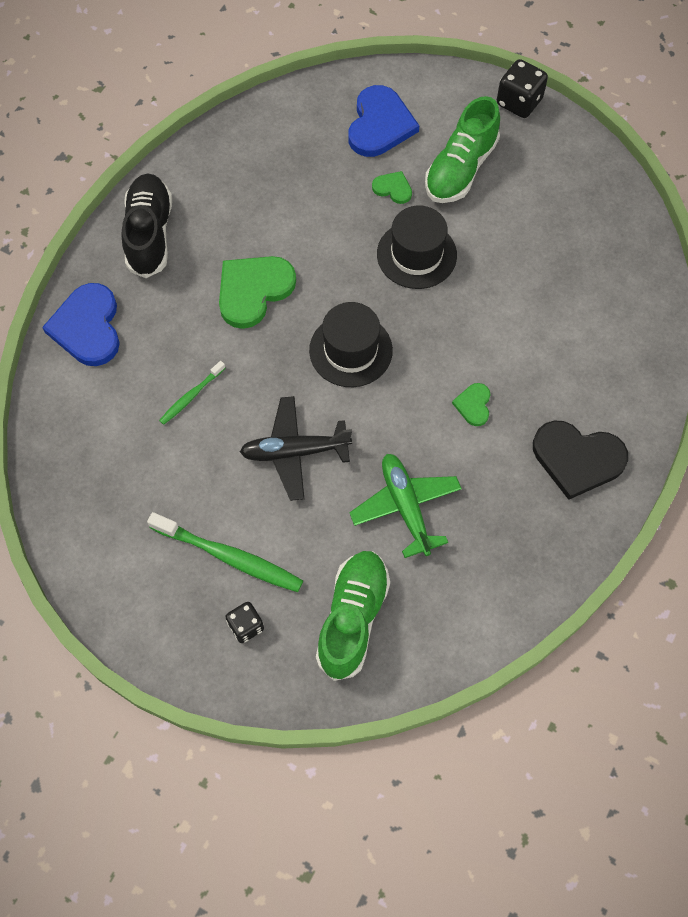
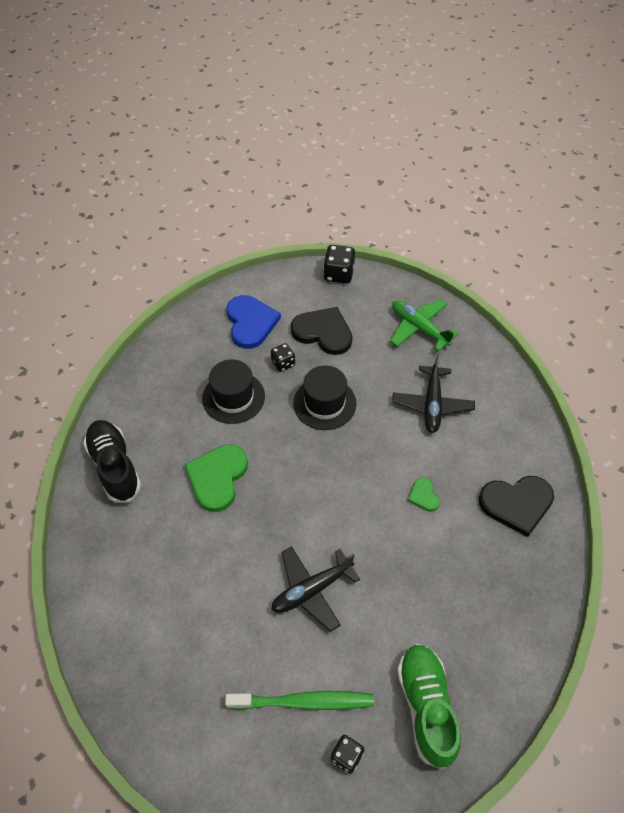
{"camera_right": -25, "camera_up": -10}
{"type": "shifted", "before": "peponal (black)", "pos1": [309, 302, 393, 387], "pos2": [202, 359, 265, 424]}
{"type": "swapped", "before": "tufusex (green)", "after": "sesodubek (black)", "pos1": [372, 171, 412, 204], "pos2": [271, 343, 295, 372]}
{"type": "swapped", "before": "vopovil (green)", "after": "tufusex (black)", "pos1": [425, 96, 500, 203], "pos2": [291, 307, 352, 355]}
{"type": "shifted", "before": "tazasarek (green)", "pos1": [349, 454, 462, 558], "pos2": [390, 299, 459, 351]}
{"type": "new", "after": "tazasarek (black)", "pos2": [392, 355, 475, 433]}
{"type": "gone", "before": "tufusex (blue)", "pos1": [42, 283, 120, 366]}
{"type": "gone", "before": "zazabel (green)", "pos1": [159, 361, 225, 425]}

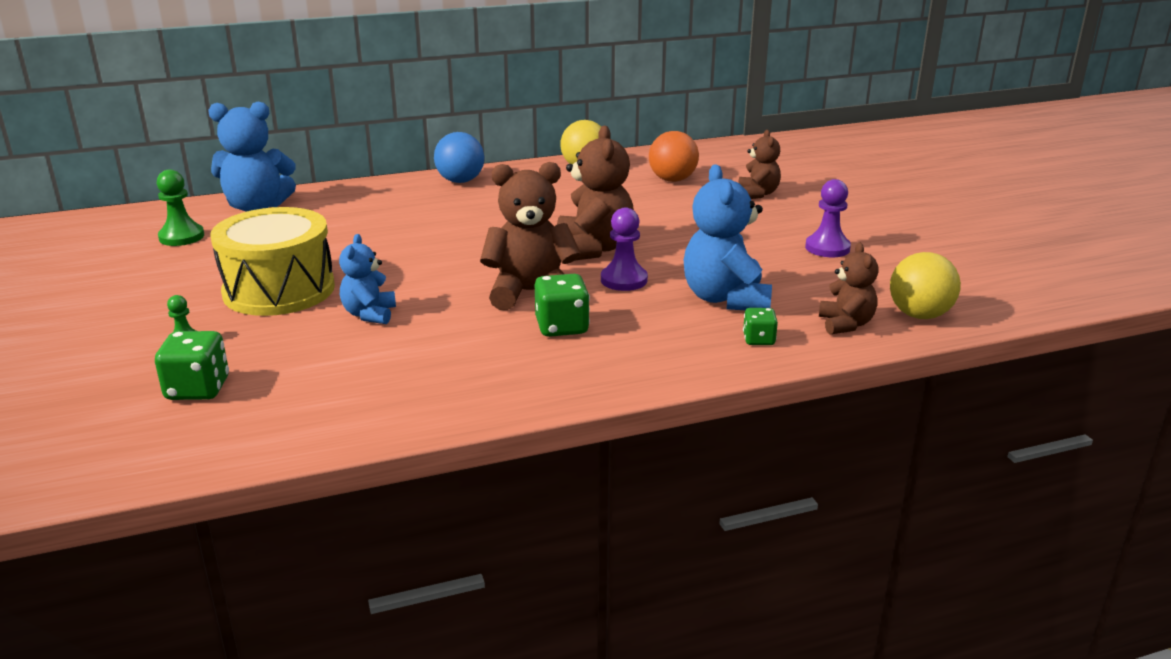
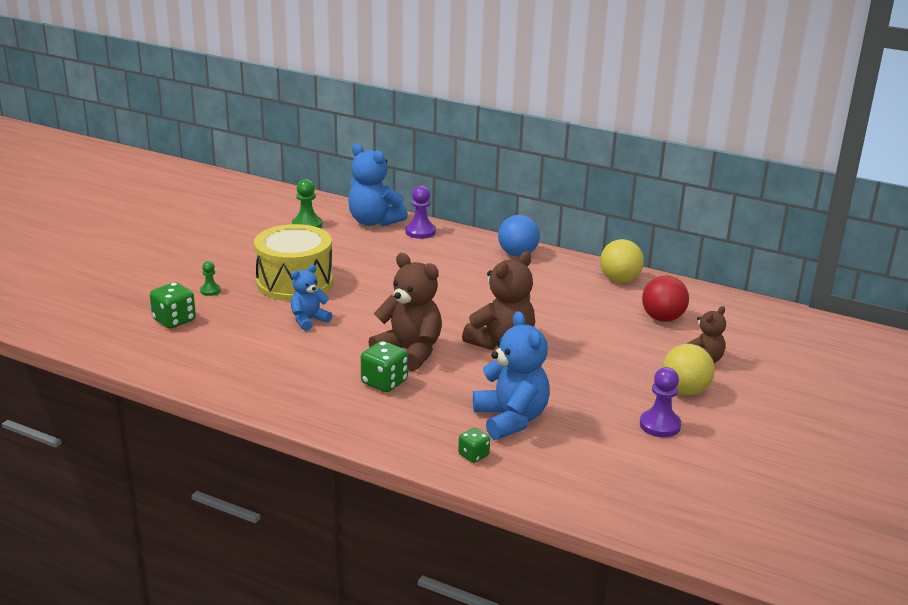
{"camera_right": 45, "camera_up": 0}
{"type": "shifted", "before": "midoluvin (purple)", "pos1": [601, 207, 648, 291], "pos2": [405, 185, 436, 239]}
{"type": "rotated", "before": "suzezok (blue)", "pos1": [684, 165, 772, 310], "pos2": [473, 311, 550, 440], "turn": 120}
{"type": "repainted", "before": "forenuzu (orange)", "after": "forenuzu (red)", "pos1": [649, 131, 699, 182], "pos2": [642, 276, 689, 322]}
{"type": "shifted", "before": "forenuzu (yellow)", "pos1": [890, 252, 961, 319], "pos2": [662, 344, 715, 395]}
{"type": "gone", "before": "suzezok (brown)", "pos1": [819, 243, 879, 335]}

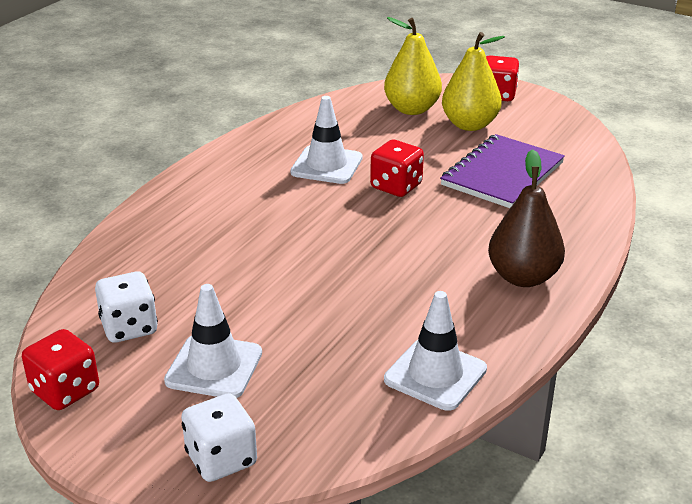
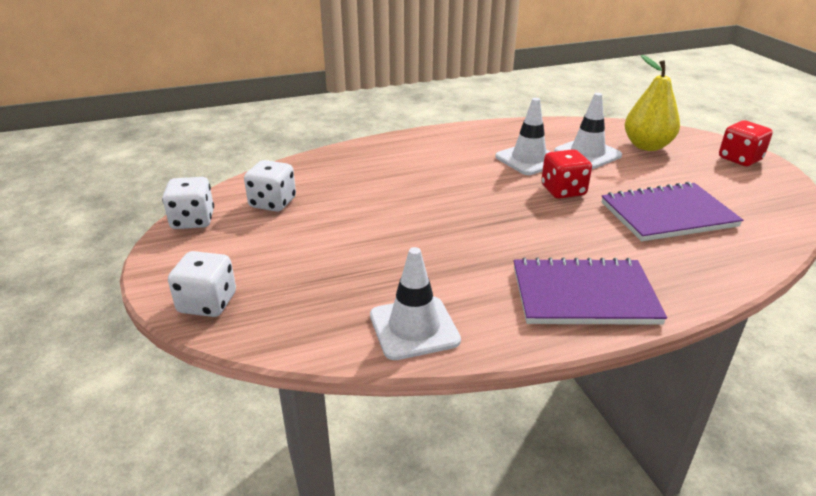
{"camera_right": 40, "camera_up": 0}
{"type": "repainted", "before": "sesodubek (red)", "after": "sesodubek (white)", "pos1": [22, 329, 99, 410], "pos2": [162, 177, 214, 229]}
{"type": "swapped", "before": "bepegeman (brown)", "after": "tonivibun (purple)", "pos1": [488, 149, 565, 287], "pos2": [514, 257, 667, 325]}
{"type": "shifted", "before": "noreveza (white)", "pos1": [164, 284, 262, 398], "pos2": [554, 93, 622, 169]}
{"type": "gone", "before": "bepegeman (yellow)", "pos1": [442, 32, 505, 131]}

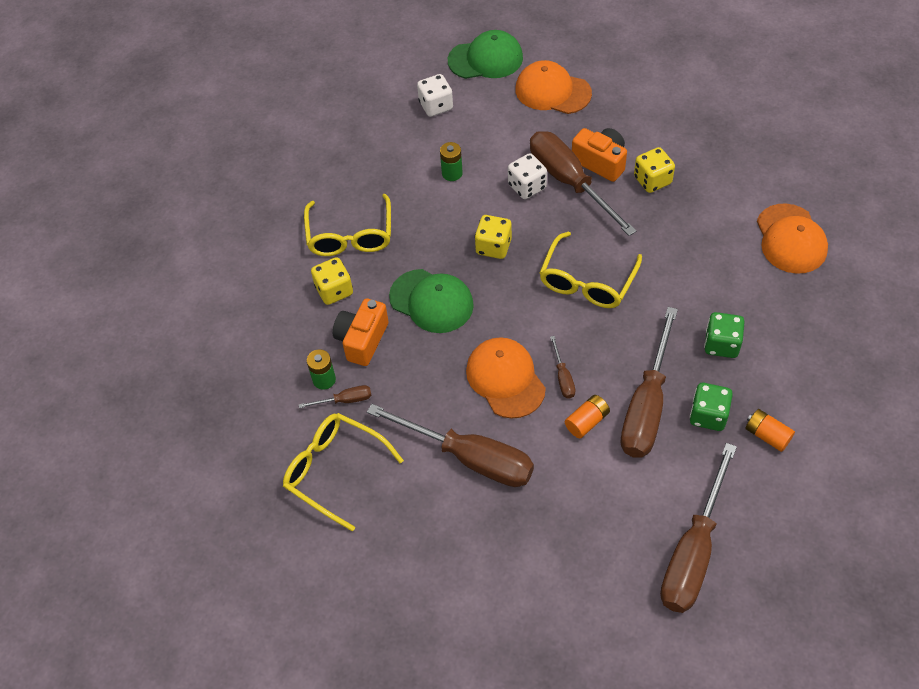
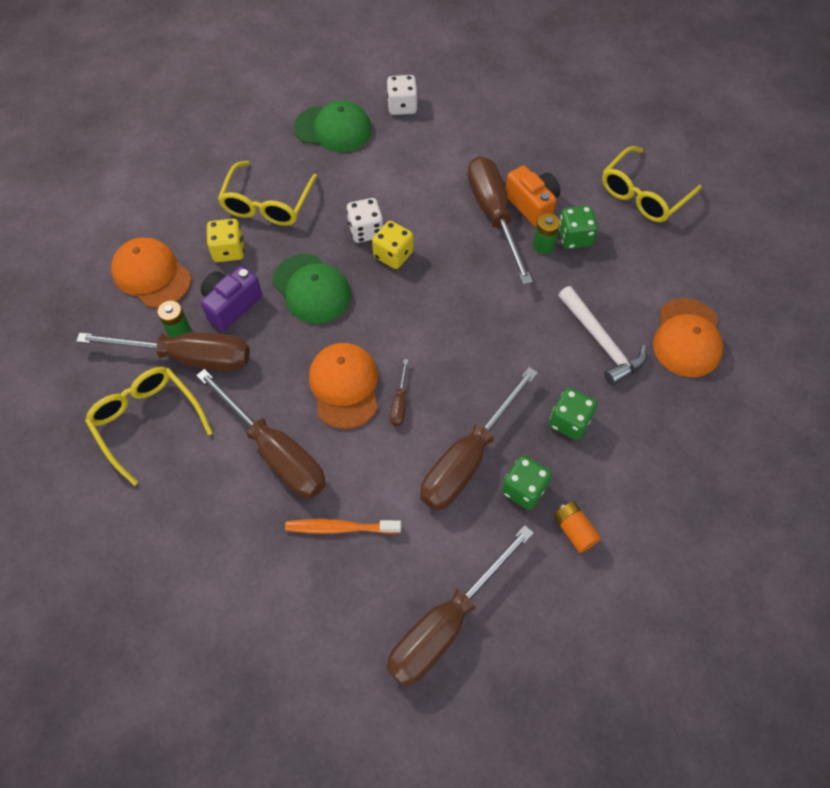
{"camera_right": 15, "camera_up": 5}
{"type": "scaled", "before": "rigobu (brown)", "pos1": [299, 385, 372, 408], "pos2": [76, 332, 250, 371], "scale": 2.37}
{"type": "shifted", "before": "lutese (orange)", "pos1": [515, 60, 592, 114], "pos2": [111, 237, 191, 308]}
{"type": "repainted", "before": "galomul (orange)", "after": "galomul (purple)", "pos1": [333, 299, 389, 366], "pos2": [201, 266, 262, 331]}
{"type": "new", "after": "zazabel (orange)", "pos2": [285, 519, 401, 534]}
{"type": "shifted", "before": "lutese (green)", "pos1": [448, 30, 523, 79], "pos2": [294, 100, 372, 152]}
{"type": "shifted", "before": "sesodubek (white)", "pos1": [508, 153, 547, 199], "pos2": [346, 198, 383, 243]}
{"type": "shifted", "before": "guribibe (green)", "pos1": [440, 142, 463, 181], "pos2": [533, 213, 560, 254]}
{"type": "new", "after": "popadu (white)", "pos2": [558, 286, 647, 386]}
{"type": "repainted", "before": "sesodubek (yellow)", "after": "sesodubek (green)", "pos1": [634, 147, 675, 193], "pos2": [559, 205, 598, 249]}
{"type": "shifted", "before": "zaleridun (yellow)", "pos1": [539, 232, 642, 308], "pos2": [602, 146, 702, 222]}
{"type": "gone", "before": "guribibe (orange)", "pos1": [565, 395, 610, 438]}

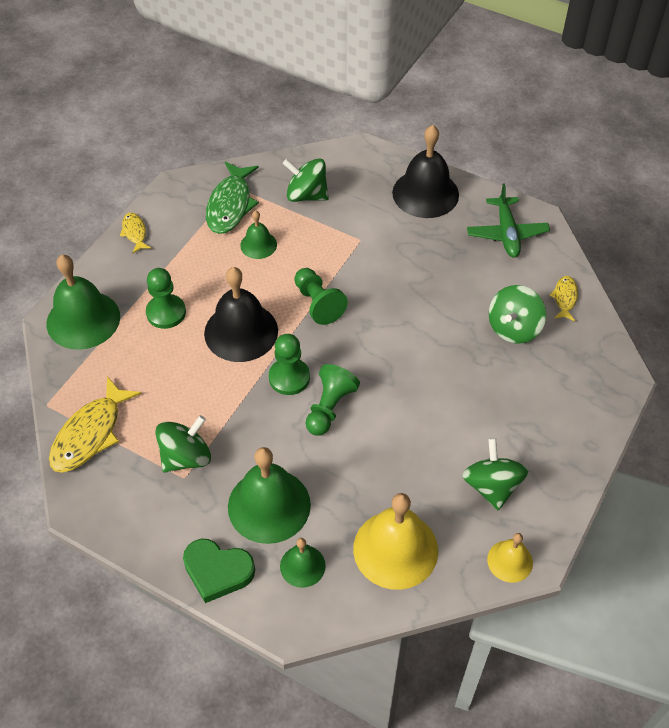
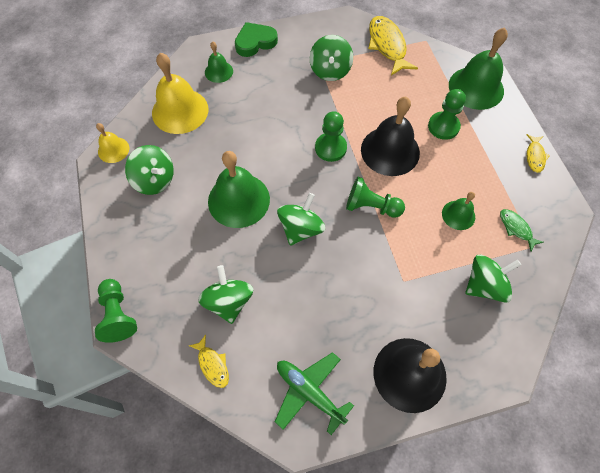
{"camera_right": 135, "camera_up": 10}
{"type": "shifted", "before": "midoluvin (green)", "pos1": [306, 364, 360, 436], "pos2": [95, 279, 137, 343]}
{"type": "shifted", "before": "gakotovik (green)", "pos1": [228, 447, 311, 544], "pos2": [208, 151, 270, 228]}
{"type": "new", "after": "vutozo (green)", "pos2": [277, 193, 325, 246]}
{"type": "scaled", "before": "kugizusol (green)", "pos1": [206, 162, 259, 234], "pos2": [500, 209, 544, 251], "scale": 0.53}
{"type": "rotated", "before": "kugizusol (yellow)", "pos1": [120, 213, 152, 254], "pos2": [526, 134, 550, 173], "turn": 75}

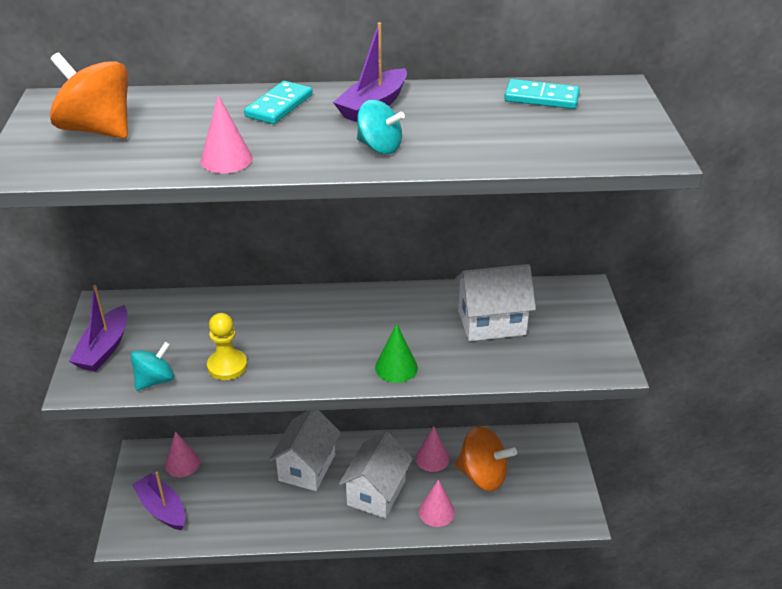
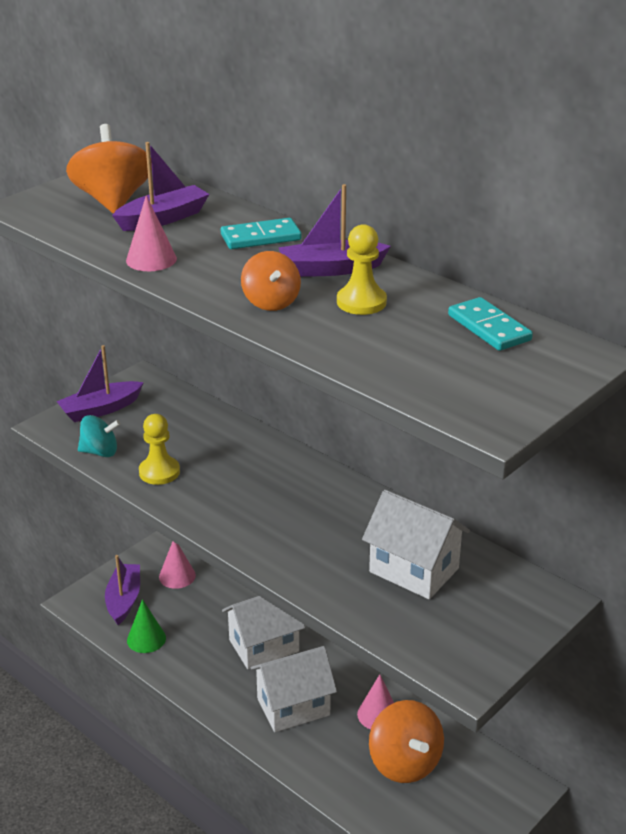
{"camera_right": 45, "camera_up": -5}
{"type": "new", "after": "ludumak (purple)", "pos2": [112, 142, 209, 231]}
{"type": "shifted", "before": "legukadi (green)", "pos1": [375, 323, 418, 383], "pos2": [127, 599, 166, 653]}
{"type": "repainted", "before": "vutozo (turquoise)", "after": "vutozo (orange)", "pos1": [357, 99, 405, 154], "pos2": [241, 251, 301, 311]}
{"type": "new", "after": "midoluvin (yellow)", "pos2": [337, 224, 387, 315]}
{"type": "gone", "before": "legukadi (pink)", "pos1": [419, 479, 455, 527]}

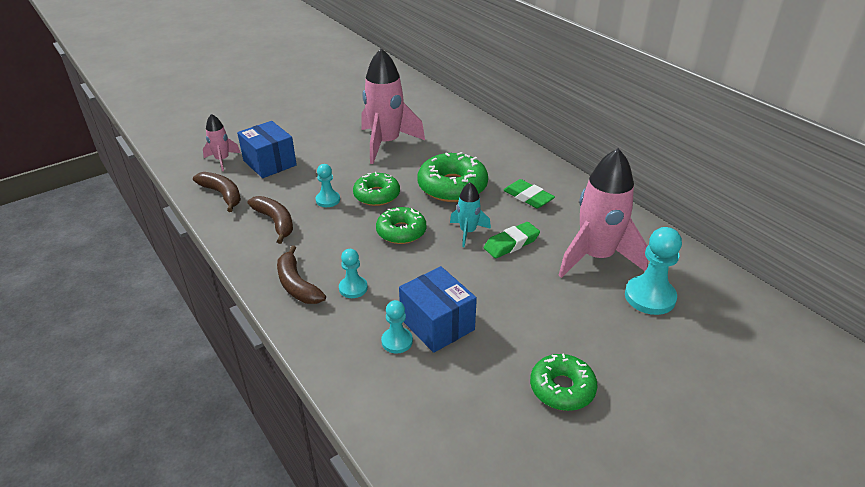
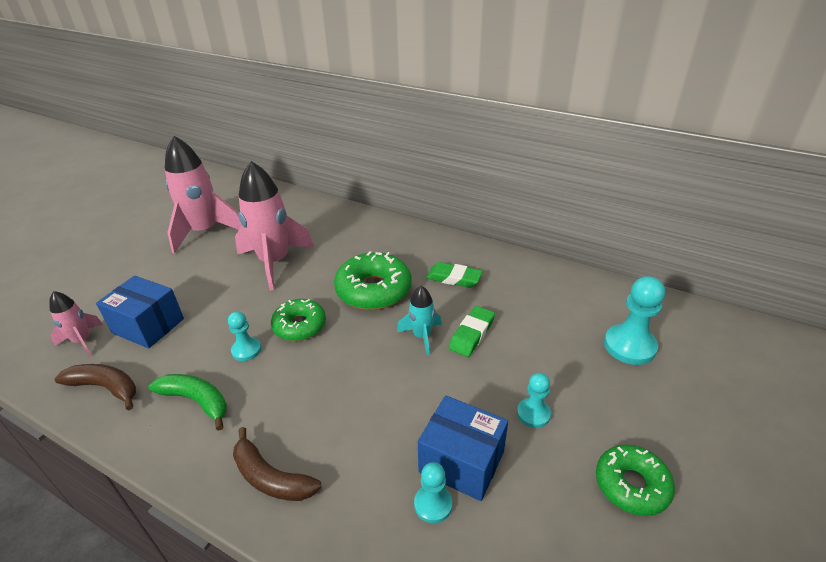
{"camera_right": -25, "camera_up": 0}
{"type": "repainted", "before": "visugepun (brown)", "after": "visugepun (green)", "pos1": [247, 196, 293, 244], "pos2": [149, 374, 227, 431]}
{"type": "shifted", "before": "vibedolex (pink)", "pos1": [558, 148, 648, 278], "pos2": [165, 136, 242, 254]}
{"type": "shifted", "before": "midoluvin (turquoise)", "pos1": [339, 249, 368, 298], "pos2": [517, 373, 551, 428]}
{"type": "gone", "before": "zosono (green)", "pos1": [376, 207, 426, 244]}

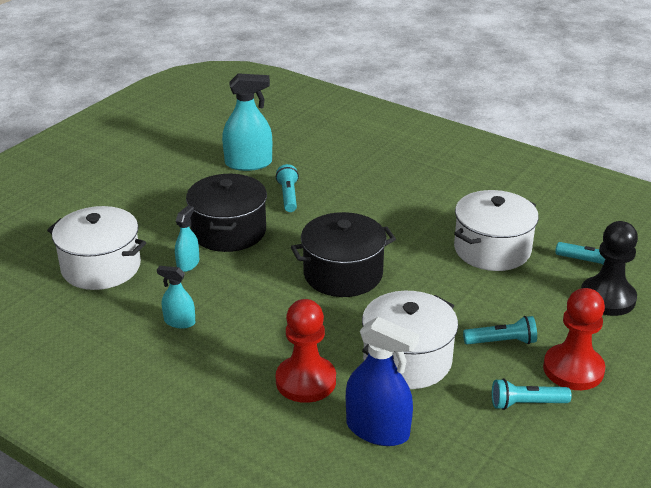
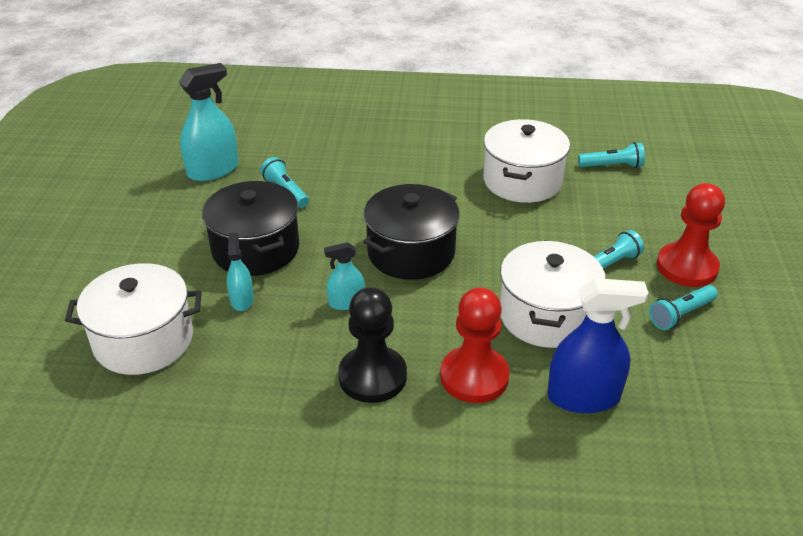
{"camera_right": -30, "camera_up": 5}
{"type": "shifted", "before": "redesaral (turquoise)", "pos1": [157, 266, 195, 329], "pos2": [324, 242, 365, 310]}
{"type": "shifted", "before": "midoluvin (black)", "pos1": [581, 221, 638, 316], "pos2": [338, 287, 407, 403]}

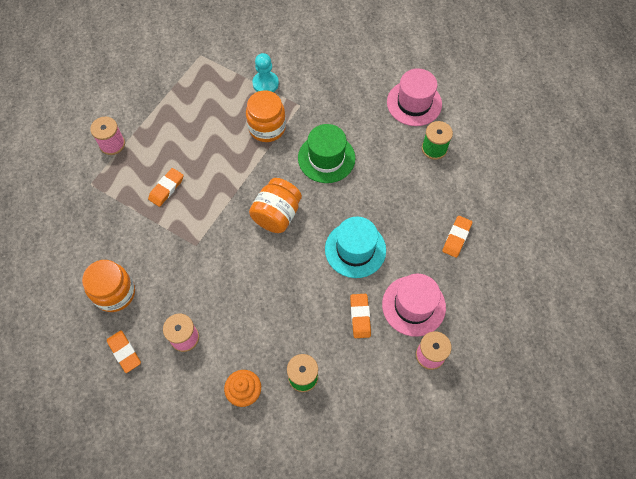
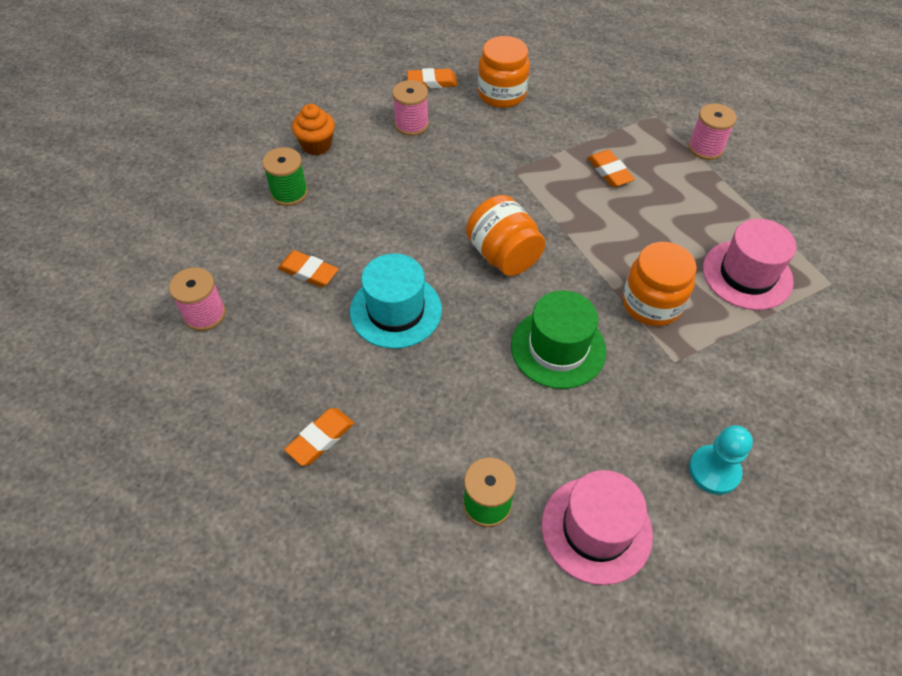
{"camera_right": 120, "camera_up": -10}
{"type": "rotated", "before": "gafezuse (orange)", "pos1": [442, 216, 472, 258], "pos2": [284, 408, 354, 466], "turn": 75}
{"type": "shifted", "before": "midoluvin (turquoise)", "pos1": [252, 53, 279, 92], "pos2": [689, 425, 753, 495]}
{"type": "shifted", "before": "peponal (pink)", "pos1": [382, 274, 446, 337], "pos2": [703, 219, 797, 310]}

